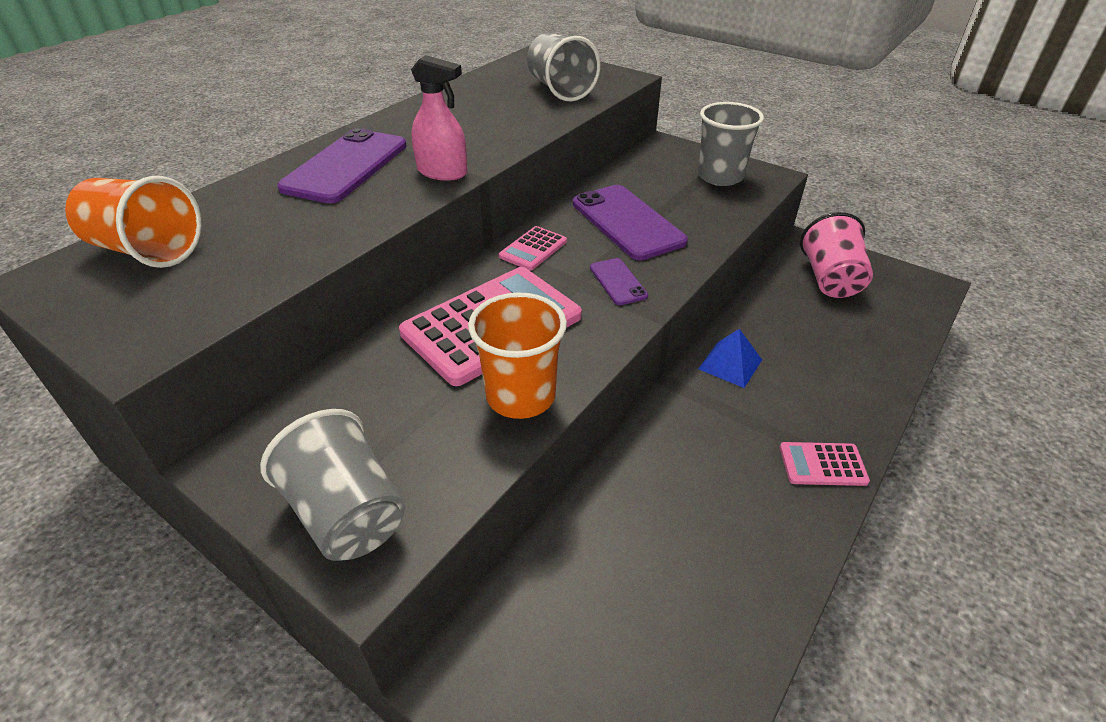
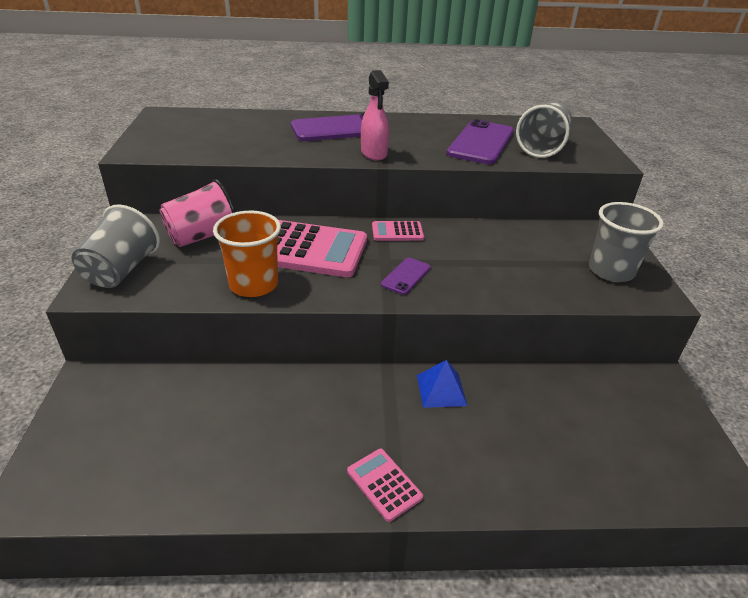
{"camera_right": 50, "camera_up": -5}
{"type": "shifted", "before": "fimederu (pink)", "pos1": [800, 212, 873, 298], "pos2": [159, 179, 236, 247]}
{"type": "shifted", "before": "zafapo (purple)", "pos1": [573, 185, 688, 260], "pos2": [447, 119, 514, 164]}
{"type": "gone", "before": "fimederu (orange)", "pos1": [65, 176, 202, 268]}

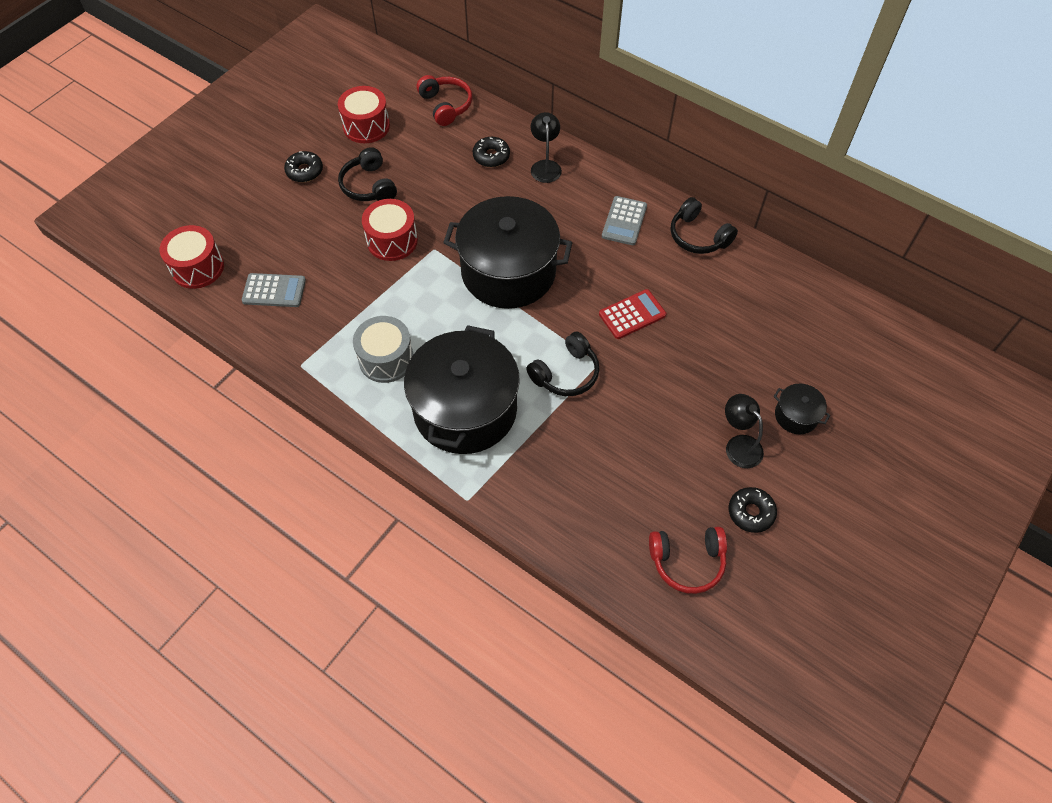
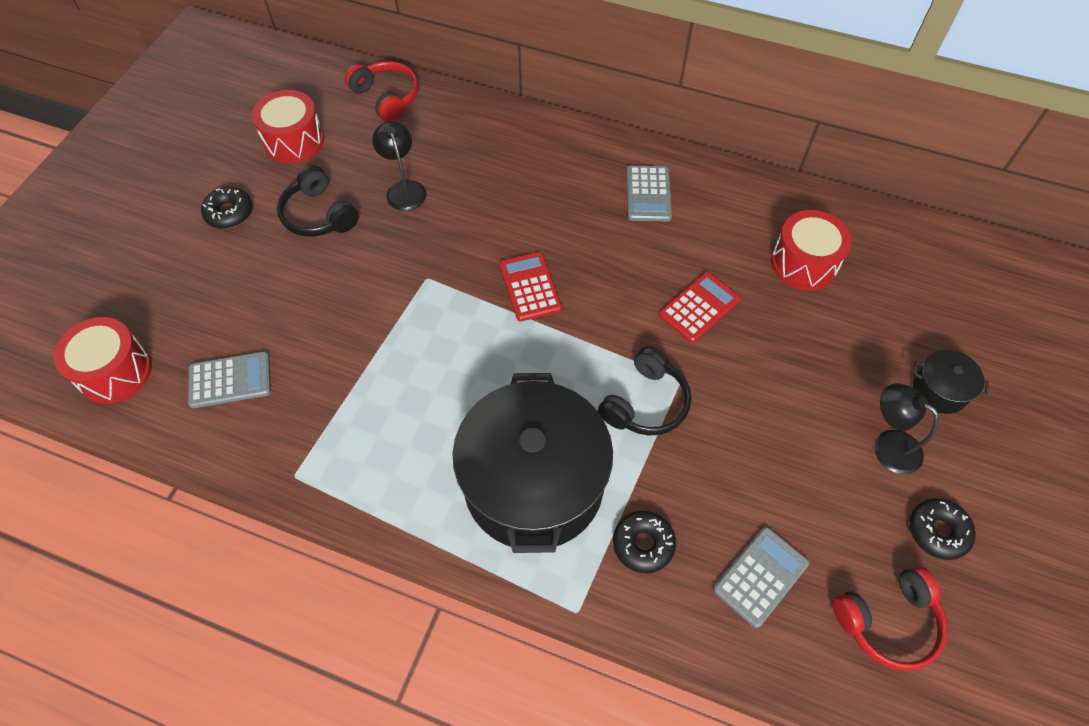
{"camera_right": -15, "camera_up": 0}
{"type": "shifted", "before": "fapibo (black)", "pos1": [531, 112, 562, 183], "pos2": [372, 121, 426, 211]}
{"type": "swapped", "before": "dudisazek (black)", "after": "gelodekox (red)", "pos1": [443, 196, 572, 309], "pos2": [499, 252, 562, 321]}
{"type": "shifted", "before": "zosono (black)", "pos1": [473, 137, 510, 167], "pos2": [613, 511, 676, 573]}
{"type": "new", "after": "gelodekox (grey)", "pos2": [713, 527, 809, 628]}
{"type": "shifted", "before": "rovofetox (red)", "pos1": [362, 199, 418, 261], "pos2": [771, 210, 852, 291]}
{"type": "gone", "before": "rovofetox (grey)", "pos1": [353, 316, 414, 383]}
{"type": "gone", "before": "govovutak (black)", "pos1": [671, 197, 738, 254]}

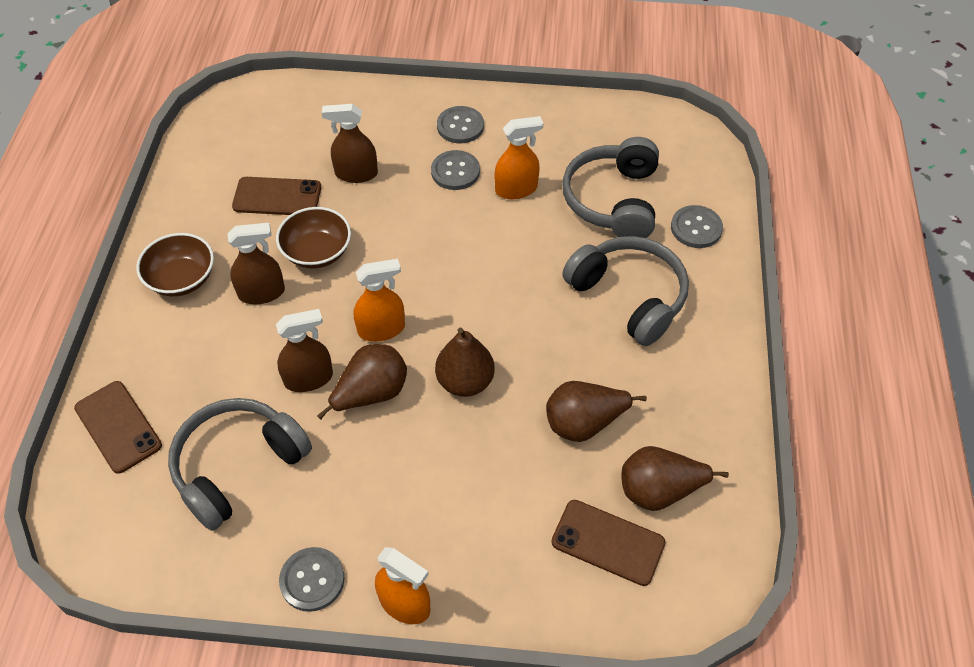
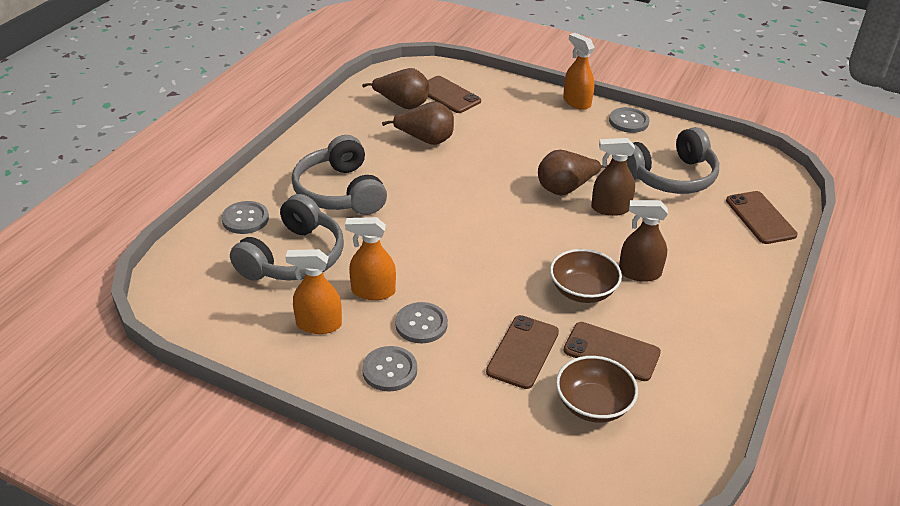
{"camera_right": -160, "camera_up": -15}
{"type": "shifted", "before": "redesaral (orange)", "pos1": [354, 259, 405, 342], "pos2": [285, 249, 342, 334]}
{"type": "swapped", "before": "redesaral (brown)", "after": "zafapo (brown)", "pos1": [322, 104, 378, 183], "pos2": [486, 315, 559, 389]}
{"type": "shifted", "before": "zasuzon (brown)", "pos1": [136, 233, 214, 296], "pos2": [556, 356, 638, 423]}
{"type": "gone", "before": "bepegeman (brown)", "pos1": [435, 328, 495, 397]}

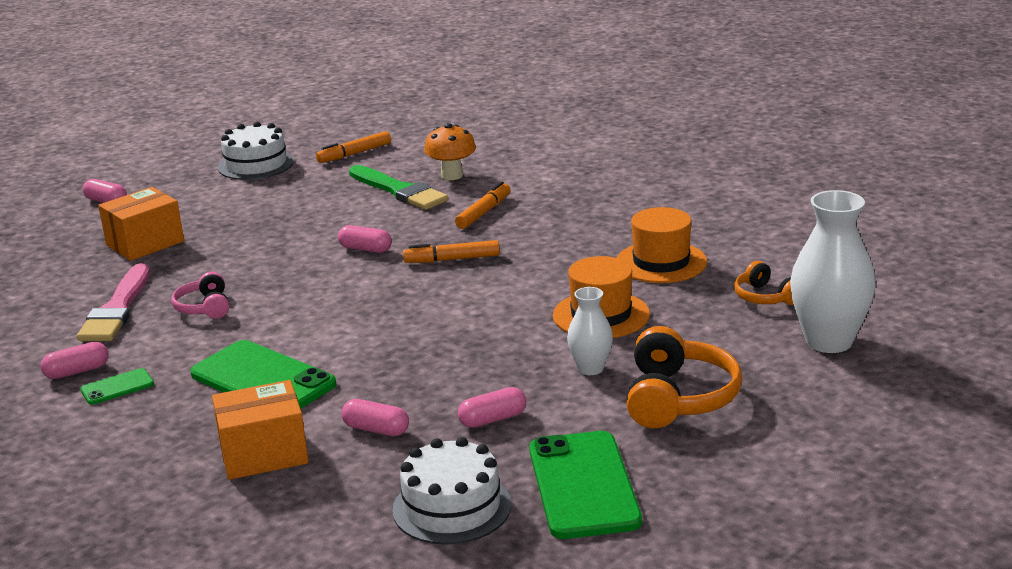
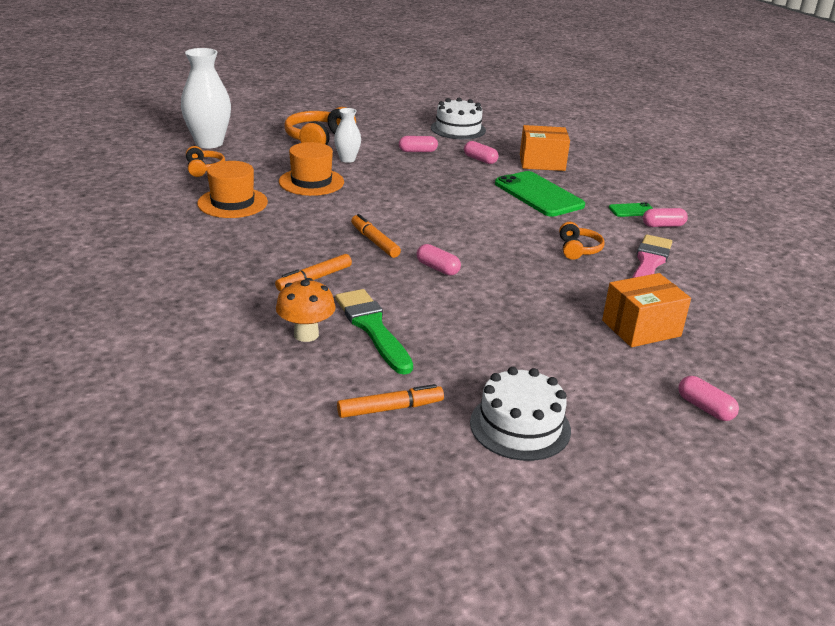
{"camera_right": -165, "camera_up": 5}
{"type": "rotated", "before": "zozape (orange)", "pos1": [403, 240, 500, 263], "pos2": [351, 214, 401, 258], "turn": -135}
{"type": "repainted", "before": "govovutak (pink)", "after": "govovutak (orange)", "pos1": [171, 272, 229, 319], "pos2": [559, 222, 604, 260]}
{"type": "gone", "before": "zafapo (green)", "pos1": [529, 431, 642, 539]}

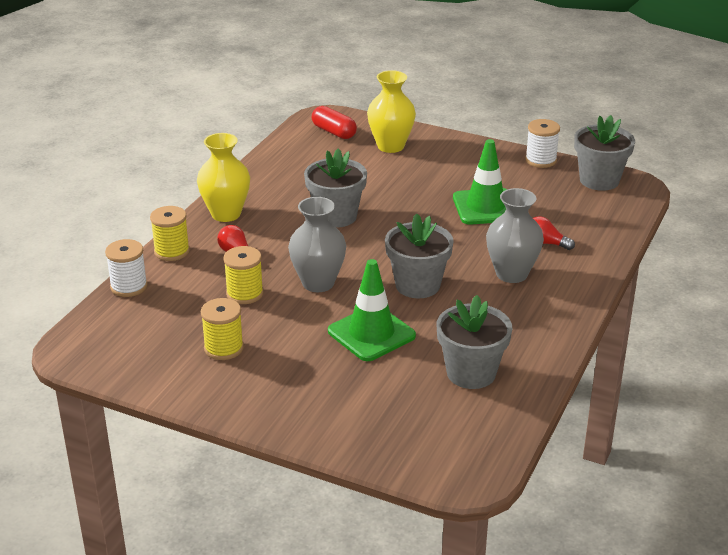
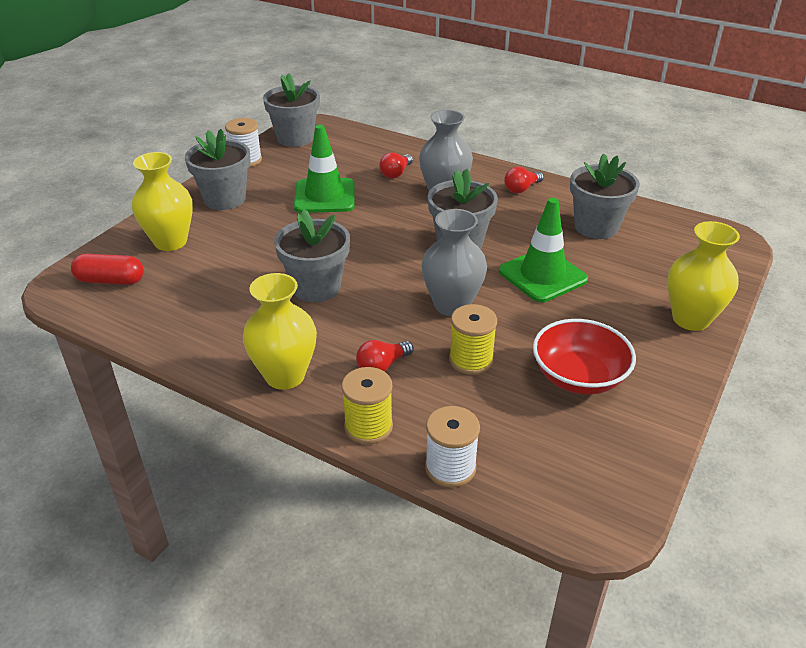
{"camera_right": -85, "camera_up": 5}
{"type": "rotated", "before": "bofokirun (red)", "pos1": [312, 106, 357, 139], "pos2": [71, 254, 144, 285], "turn": 45}
{"type": "new", "after": "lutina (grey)", "pos2": [185, 129, 250, 210]}
{"type": "new", "after": "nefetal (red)", "pos2": [504, 167, 544, 193]}
{"type": "swapped", "before": "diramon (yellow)", "after": "zasuzon (red)", "pos1": [201, 298, 244, 360], "pos2": [533, 319, 636, 394]}
{"type": "new", "after": "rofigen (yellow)", "pos2": [667, 221, 740, 331]}

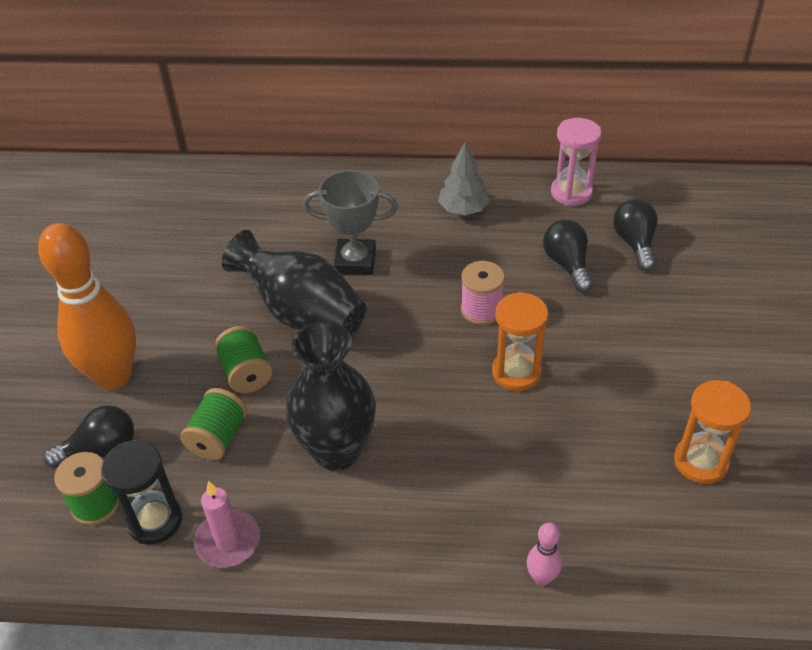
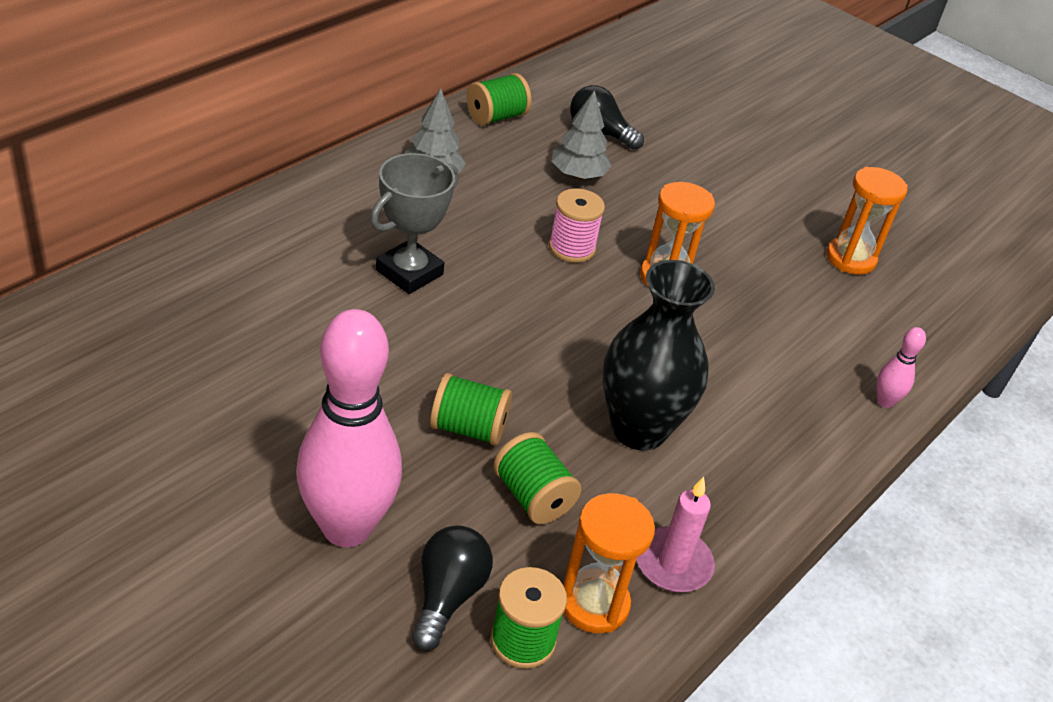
{"camera_right": -60, "camera_up": -5}
{"type": "repainted", "before": "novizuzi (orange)", "after": "novizuzi (pink)", "pos1": [38, 223, 136, 390], "pos2": [296, 309, 402, 547]}
{"type": "swapped", "before": "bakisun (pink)", "after": "diramon (green)", "pos1": [551, 118, 601, 206], "pos2": [467, 73, 531, 125]}
{"type": "swapped", "before": "nefetal (black)", "after": "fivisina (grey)", "pos1": [543, 220, 593, 292], "pos2": [551, 90, 612, 180]}
{"type": "repainted", "before": "bakisun (black)", "after": "bakisun (orange)", "pos1": [101, 440, 183, 544], "pos2": [563, 493, 655, 633]}
{"type": "gone", "before": "rofigen (black)", "pos1": [222, 230, 366, 336]}

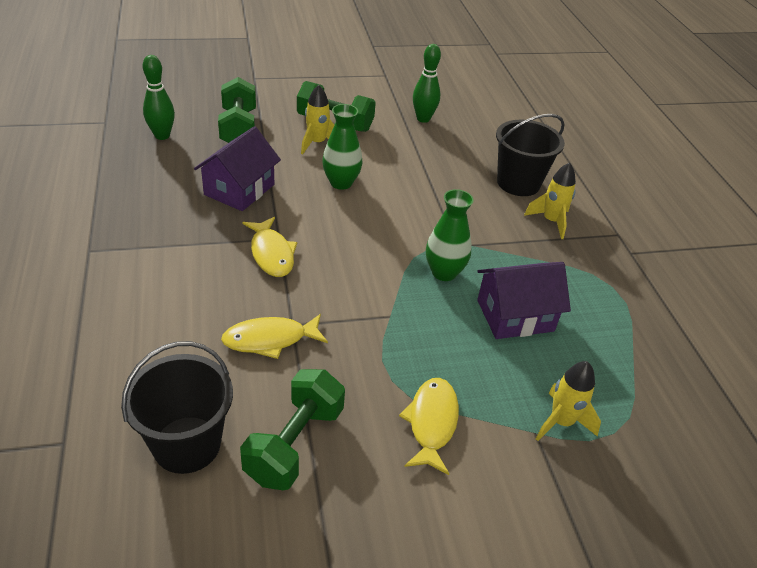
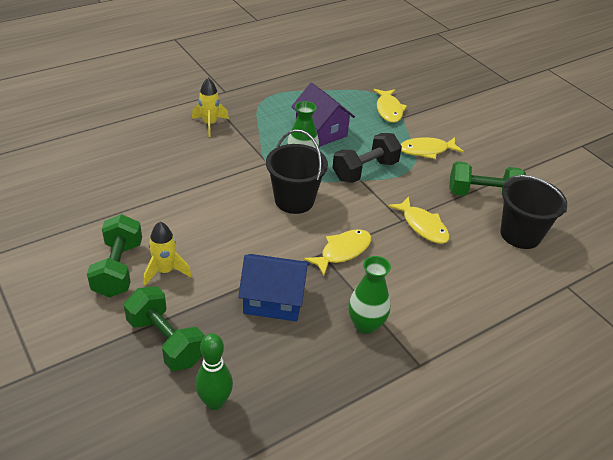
{"camera_right": -110, "camera_up": 0}
{"type": "rotated", "before": "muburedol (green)", "pos1": [218, 77, 256, 143], "pos2": [124, 286, 205, 371], "turn": 75}
{"type": "repainted", "before": "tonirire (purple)", "after": "tonirire (blue)", "pos1": [194, 126, 281, 211], "pos2": [238, 254, 310, 321]}
{"type": "shifted", "before": "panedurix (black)", "pos1": [496, 114, 565, 196], "pos2": [266, 130, 328, 214]}
{"type": "new", "after": "muburedol (black)", "pos2": [332, 133, 402, 183]}
{"type": "shifted", "before": "rofigen (green)", "pos1": [322, 104, 362, 190], "pos2": [348, 256, 391, 334]}
{"type": "swapped", "before": "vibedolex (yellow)", "after": "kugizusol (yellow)", "pos1": [536, 361, 601, 441], "pos2": [374, 89, 407, 123]}
{"type": "gone", "before": "novizuzi (green)", "pos1": [413, 44, 441, 123]}

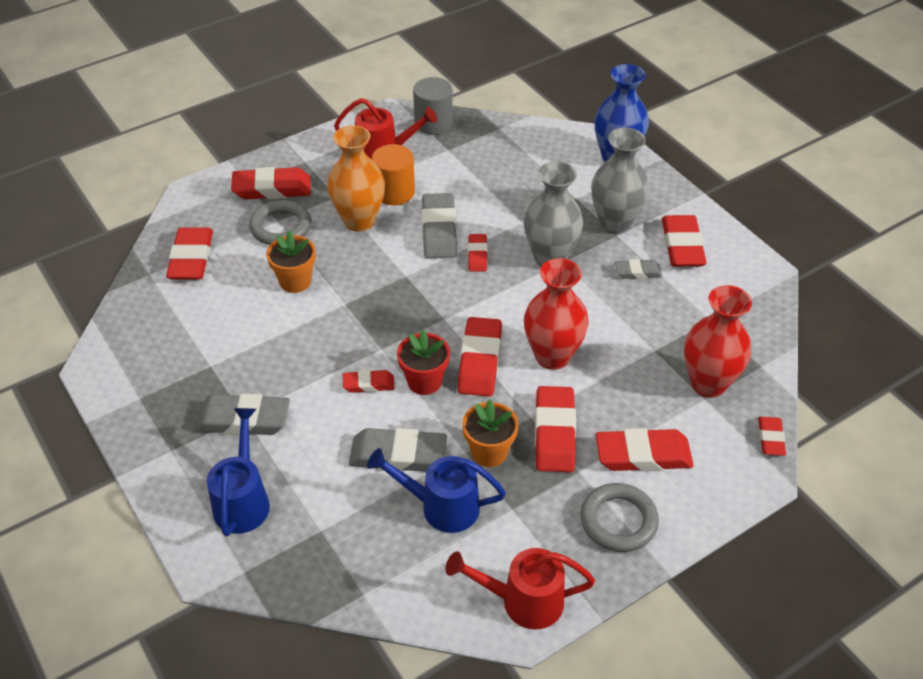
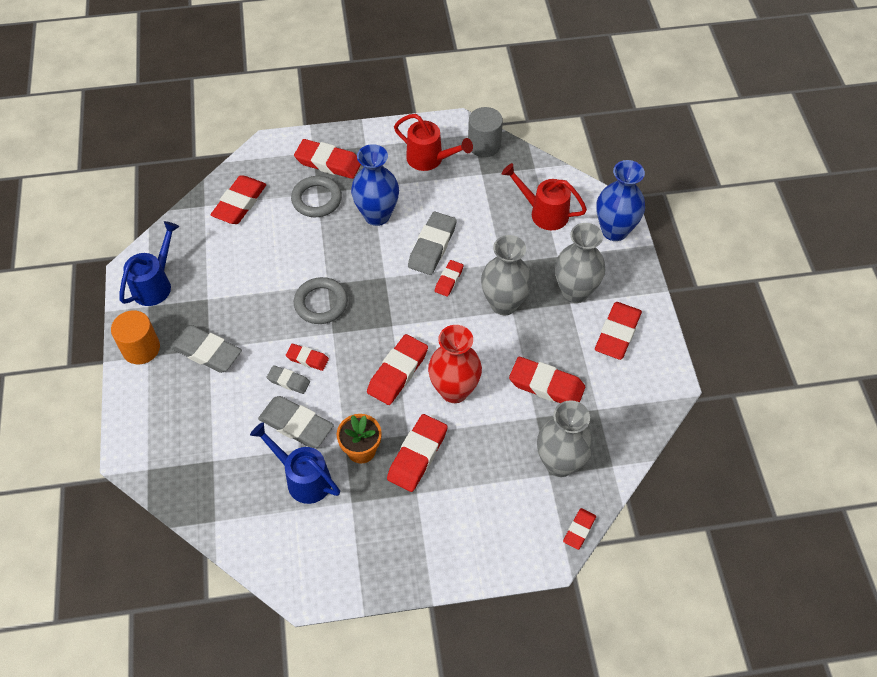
{"camera_right": 25, "camera_up": 10}
{"type": "shifted", "before": "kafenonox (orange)", "pos1": [372, 144, 415, 205], "pos2": [111, 310, 160, 364]}
{"type": "shifted", "before": "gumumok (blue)", "pos1": [207, 408, 270, 537], "pos2": [119, 221, 179, 306]}
{"type": "shifted", "before": "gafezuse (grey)", "pos1": [615, 259, 662, 279], "pos2": [267, 365, 310, 394]}
{"type": "shifted", "before": "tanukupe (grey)", "pos1": [581, 483, 659, 552], "pos2": [294, 277, 348, 324]}
{"type": "repainted", "before": "rofigen (orange)", "after": "rofigen (blue)", "pos1": [327, 125, 385, 232], "pos2": [351, 144, 399, 226]}
{"type": "shifted", "before": "gumumok (red)", "pos1": [445, 548, 595, 630], "pos2": [502, 163, 587, 230]}
{"type": "shifted", "before": "gafezuse (red)", "pos1": [596, 428, 694, 471], "pos2": [509, 357, 585, 403]}
{"type": "repainted", "before": "rofigen (red)", "after": "rofigen (grey)", "pos1": [684, 285, 752, 398], "pos2": [537, 400, 593, 477]}
{"type": "gone", "before": "lutina (orange)", "pos1": [266, 230, 316, 293]}
{"type": "gone", "before": "lutina (red)", "pos1": [397, 329, 450, 395]}

